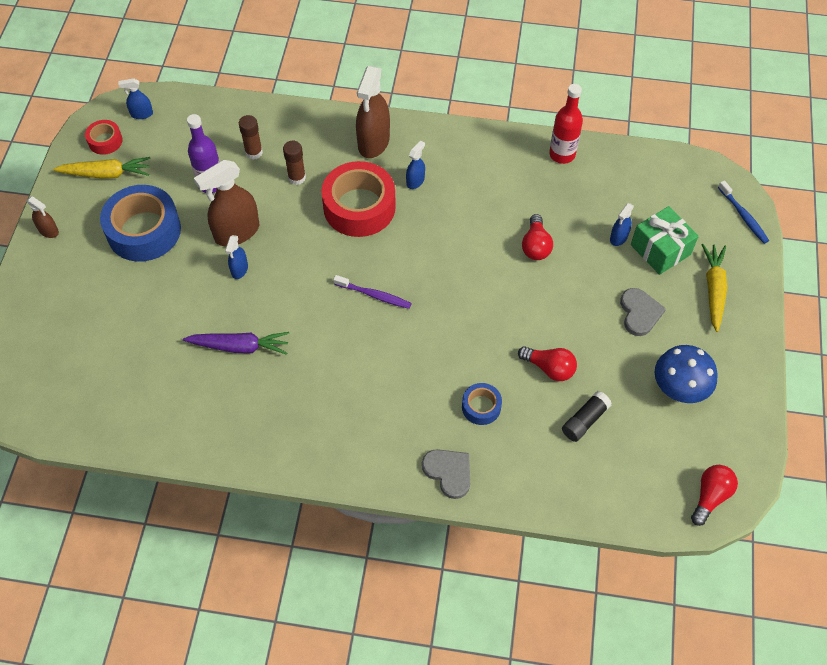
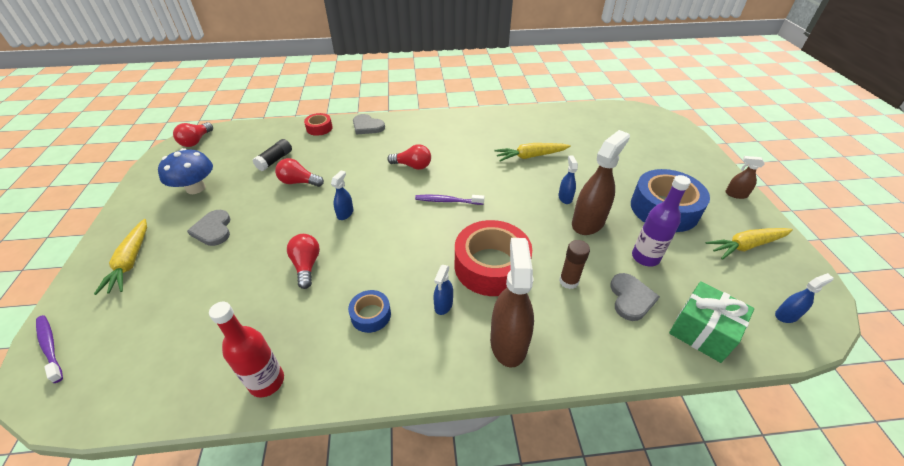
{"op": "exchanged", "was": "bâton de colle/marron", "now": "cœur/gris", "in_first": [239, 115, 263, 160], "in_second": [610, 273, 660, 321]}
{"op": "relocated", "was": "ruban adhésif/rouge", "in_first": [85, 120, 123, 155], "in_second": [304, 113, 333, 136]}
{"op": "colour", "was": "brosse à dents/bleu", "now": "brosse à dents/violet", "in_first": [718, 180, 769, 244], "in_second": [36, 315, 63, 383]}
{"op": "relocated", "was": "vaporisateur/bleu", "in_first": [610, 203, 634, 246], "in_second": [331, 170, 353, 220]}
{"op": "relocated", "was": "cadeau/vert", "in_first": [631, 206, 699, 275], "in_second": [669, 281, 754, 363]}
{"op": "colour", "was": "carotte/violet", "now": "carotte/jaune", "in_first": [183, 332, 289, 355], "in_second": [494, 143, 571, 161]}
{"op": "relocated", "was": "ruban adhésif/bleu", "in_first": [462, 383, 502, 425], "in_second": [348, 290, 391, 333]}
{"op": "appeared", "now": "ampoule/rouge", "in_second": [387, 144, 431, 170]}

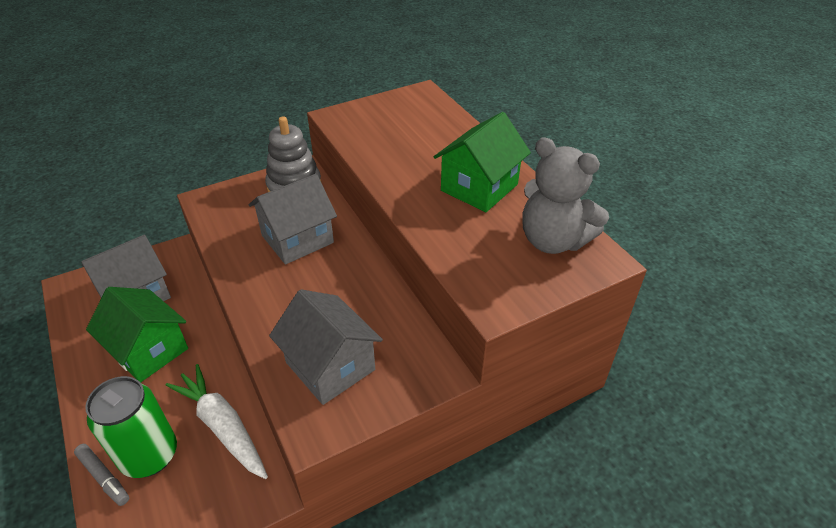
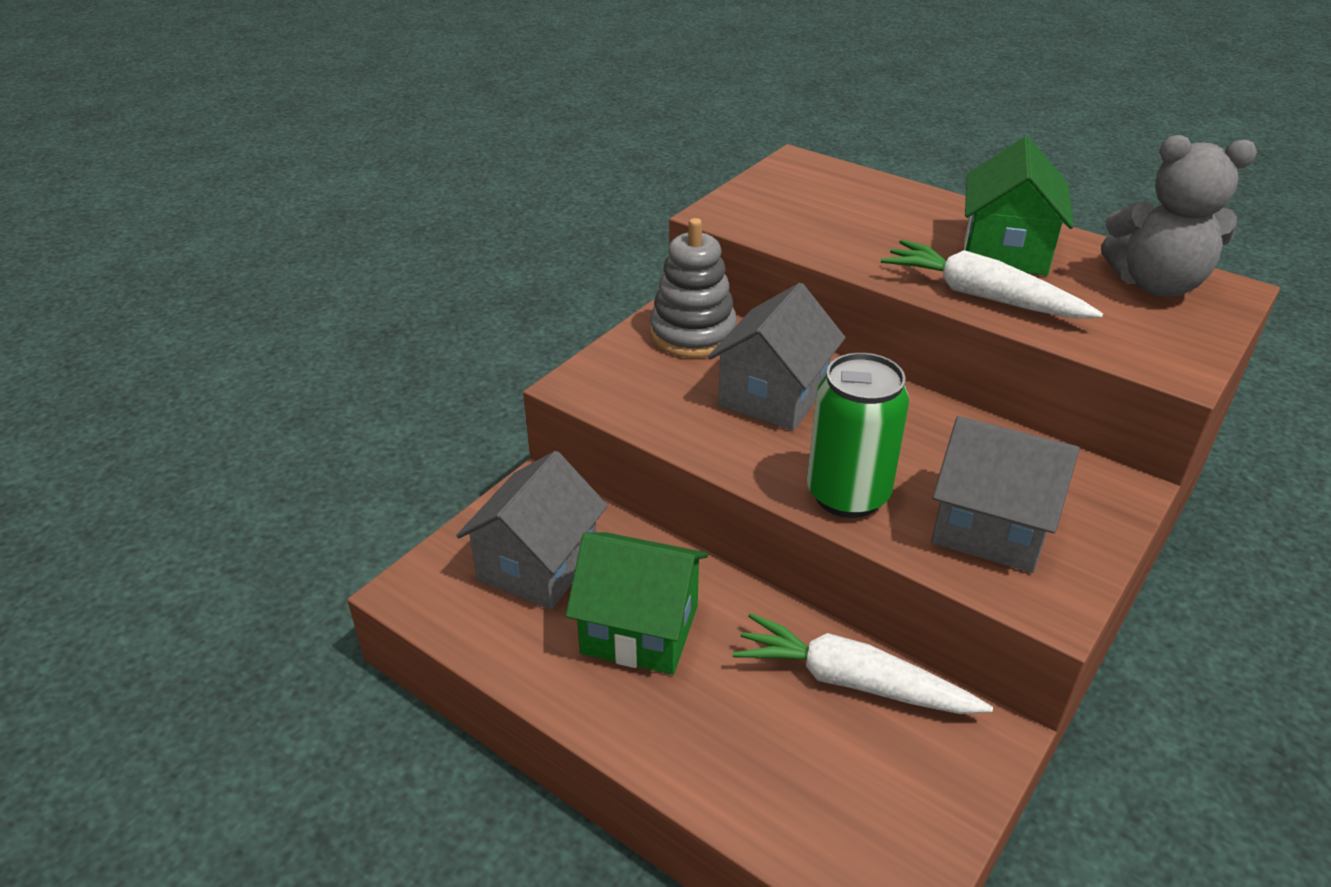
{"op": "relocated", "was": "canette/vert", "in_first": [85, 376, 177, 478], "in_second": [807, 353, 909, 518]}
{"op": "missing", "was": "feutre/gris", "in_first": [74, 444, 129, 506]}
{"op": "appeared", "now": "carotte/blanc", "in_second": [881, 239, 1103, 319]}

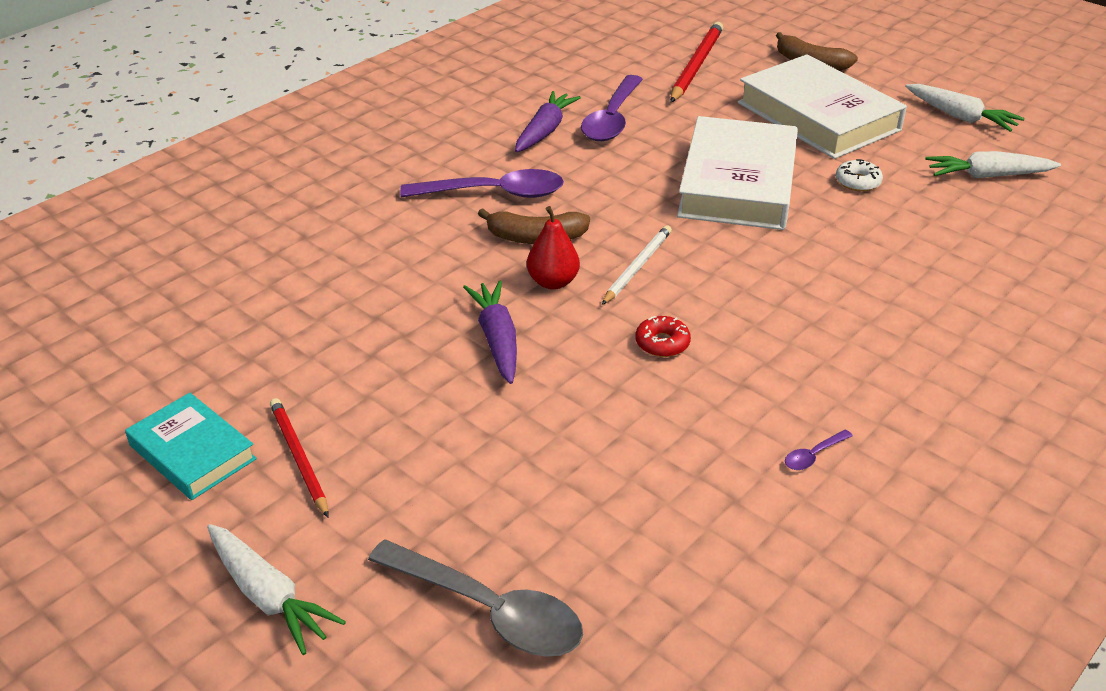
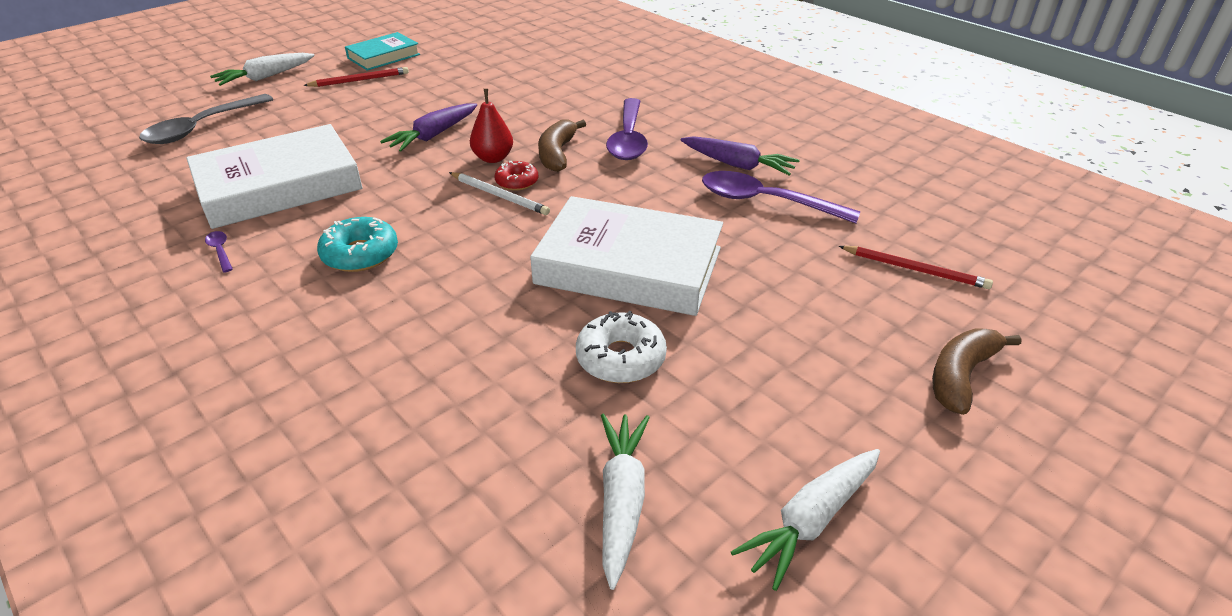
{"op": "size", "was": "crayon/rouge", "in_first": [670, 22, 723, 102], "in_second": [839, 246, 993, 289], "ratio": 0.64}
{"op": "relocated", "was": "livre/blanc", "in_first": [738, 54, 907, 159], "in_second": [186, 124, 363, 229]}
{"op": "size", "was": "beignet/blanc", "in_first": [836, 159, 883, 192], "in_second": [576, 311, 667, 383], "ratio": 1.54}
{"op": "spun", "was": "carotte/violet", "in_first": [463, 280, 517, 384], "in_second": [380, 103, 477, 152], "clockwise": 135}
{"op": "relocated", "was": "beignet/rouge", "in_first": [635, 316, 691, 357], "in_second": [495, 161, 538, 191]}
{"op": "appeared", "now": "beignet/turquoise", "in_second": [317, 217, 398, 272]}

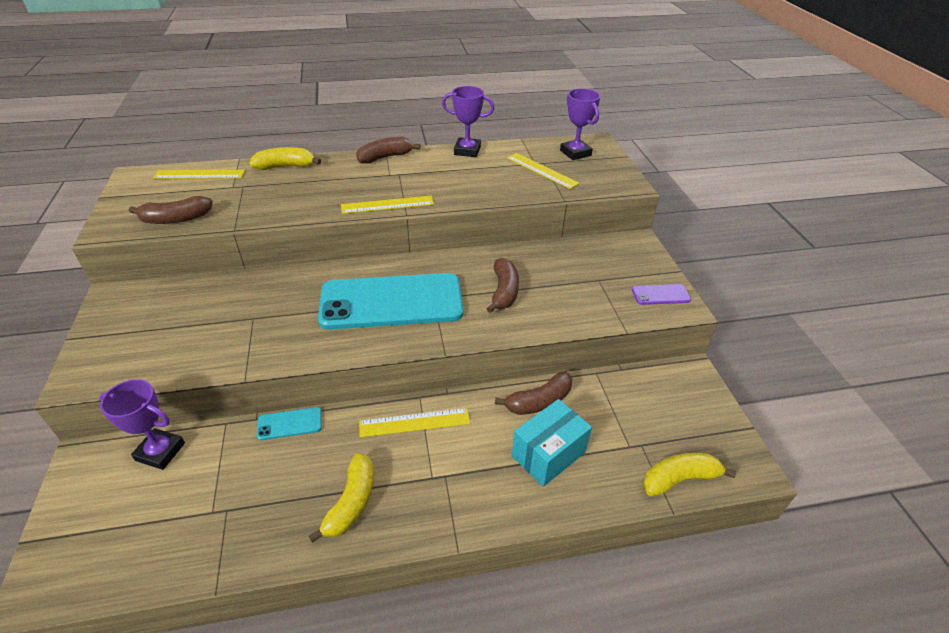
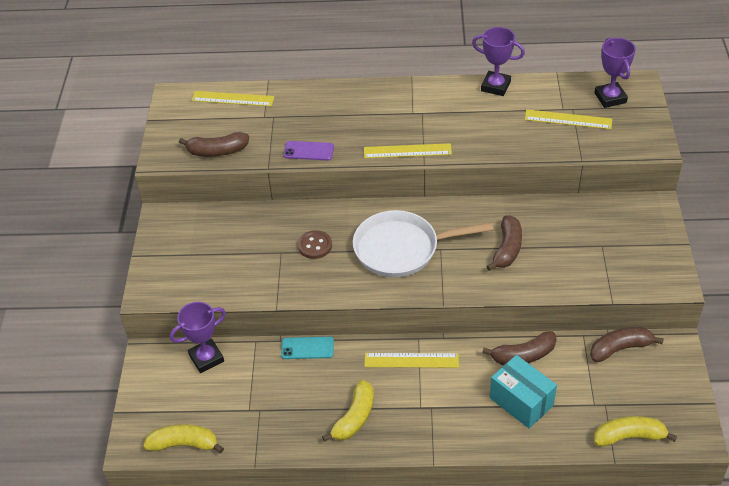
{"op": "relocated", "was": "banane/marron", "in_first": [356, 137, 421, 164], "in_second": [590, 327, 664, 362]}
{"op": "relocated", "was": "banane/jaune", "in_first": [249, 147, 321, 170], "in_second": [143, 424, 224, 453]}
{"op": "spun", "was": "règle/jaune", "in_first": [507, 153, 580, 189], "in_second": [525, 109, 612, 129], "clockwise": -45}
{"op": "exchanged", "was": "téléphone/turquoise", "now": "poêle/blanc", "in_first": [318, 273, 463, 330], "in_second": [353, 210, 493, 278]}
{"op": "relocated", "was": "téléphone/violet", "in_first": [632, 284, 691, 305], "in_second": [283, 141, 334, 160]}
{"op": "spun", "was": "trophée/violet", "in_first": [99, 379, 185, 470], "in_second": [170, 302, 226, 373], "clockwise": -60}
{"op": "spun", "was": "boîte/turquoise", "in_first": [512, 399, 592, 487], "in_second": [490, 355, 557, 429], "clockwise": 75}
{"op": "appeared", "now": "bouton/marron", "in_second": [298, 230, 332, 259]}

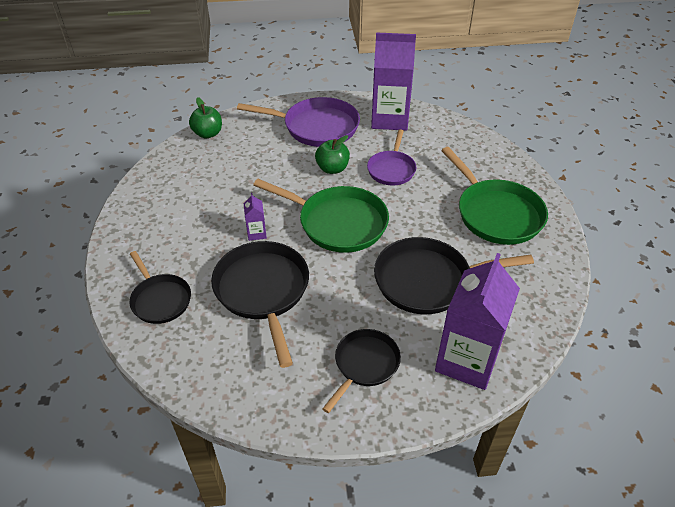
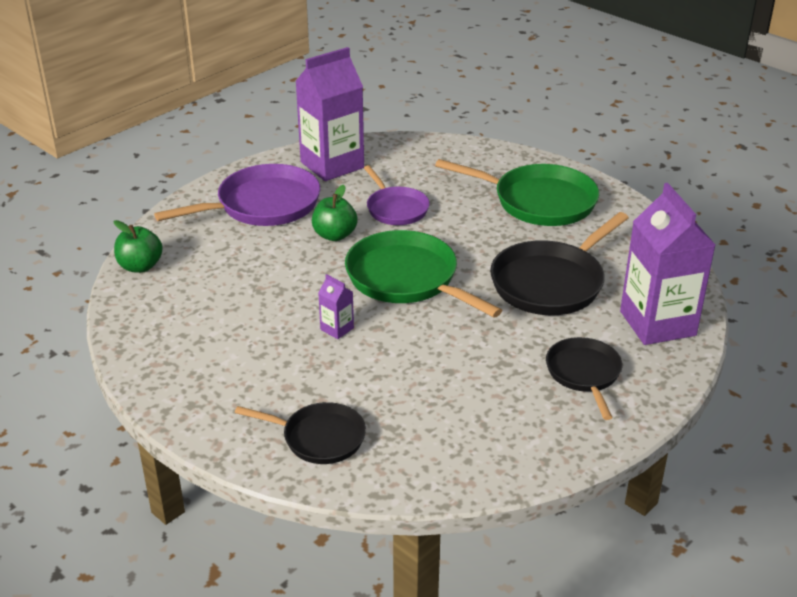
{"op": "spun", "was": "poêle/vert", "in_first": [253, 179, 389, 253], "in_second": [345, 230, 502, 318], "clockwise": -120}
{"op": "missing", "was": "poêle/noir", "in_first": [211, 241, 309, 368]}

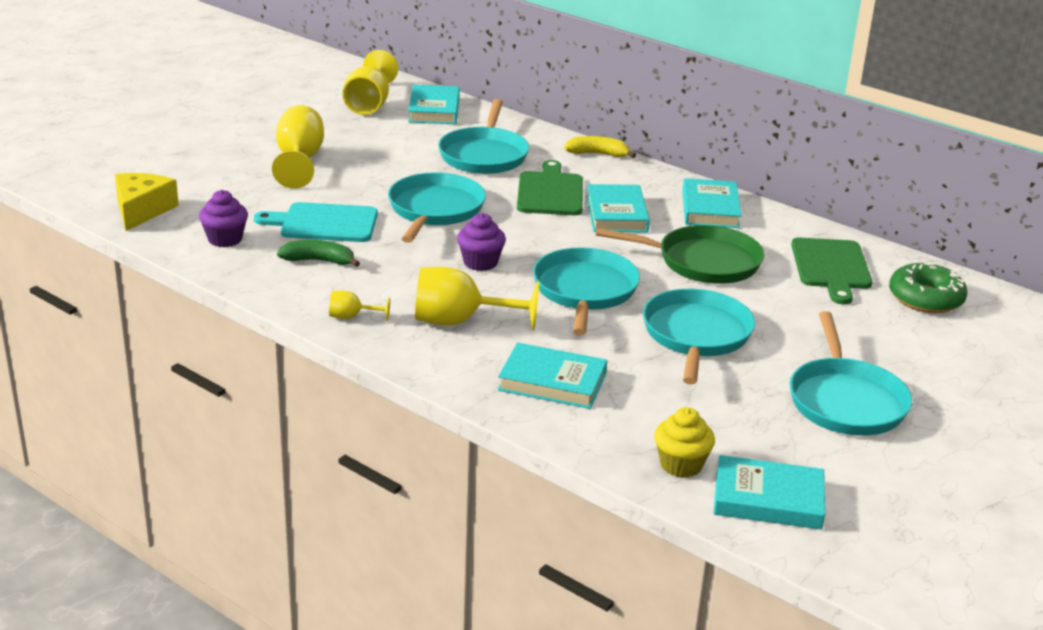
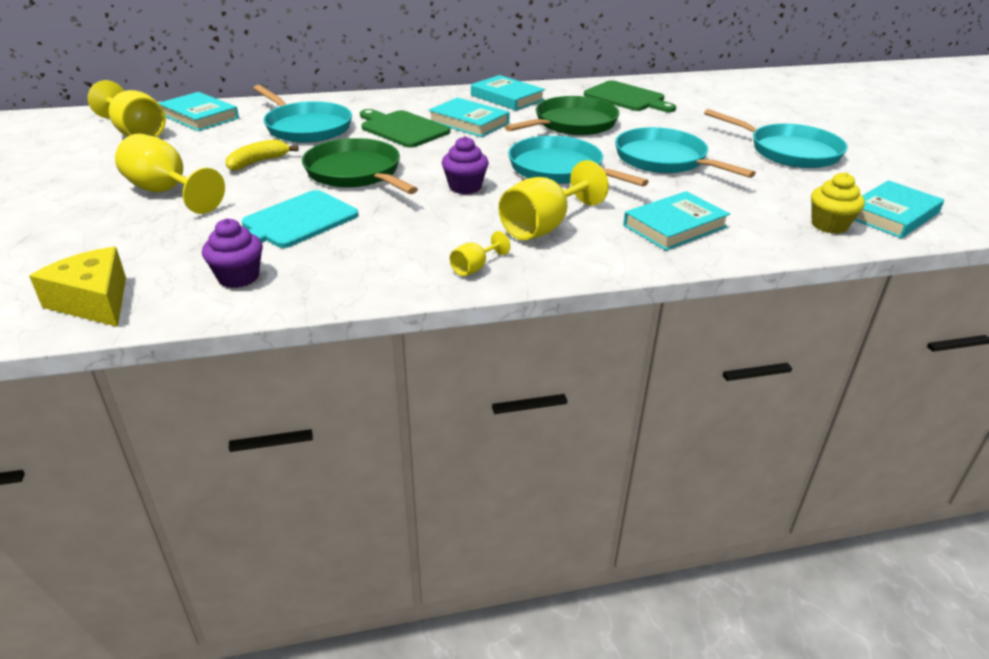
{"op": "relocated", "was": "banane/jaune", "in_first": [564, 136, 636, 158], "in_second": [225, 140, 298, 171]}
{"op": "colour", "was": "poêle/turquoise", "now": "poêle/vert", "in_first": [388, 172, 486, 243], "in_second": [302, 138, 418, 194]}
{"op": "missing", "was": "banane/vert", "in_first": [277, 240, 360, 267]}
{"op": "missing", "was": "beignet/vert", "in_first": [889, 262, 967, 313]}

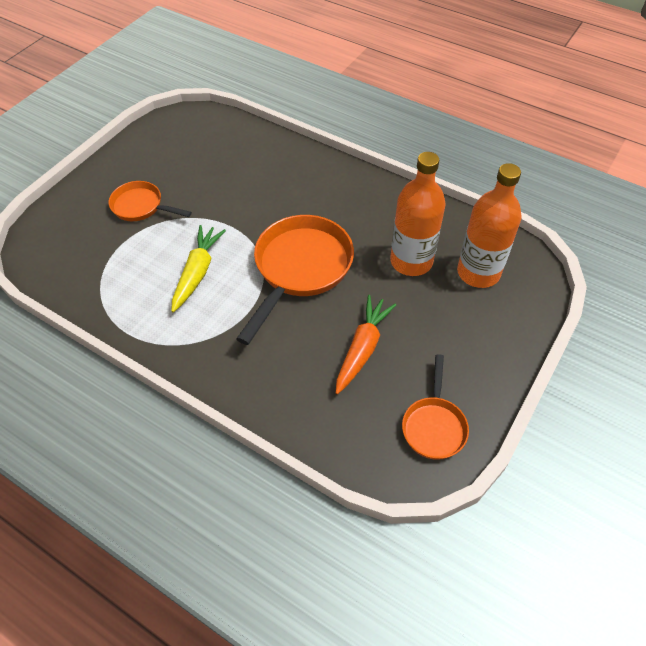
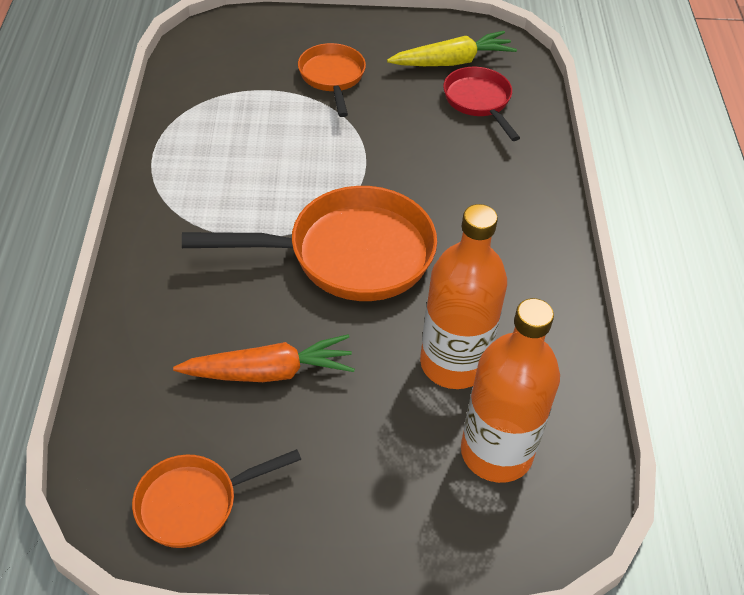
{"op": "relocated", "was": "carotte/jaune", "in_first": [171, 225, 226, 312], "in_second": [387, 31, 517, 66]}
{"op": "appeared", "now": "poêle/rouge", "in_second": [443, 67, 520, 141]}

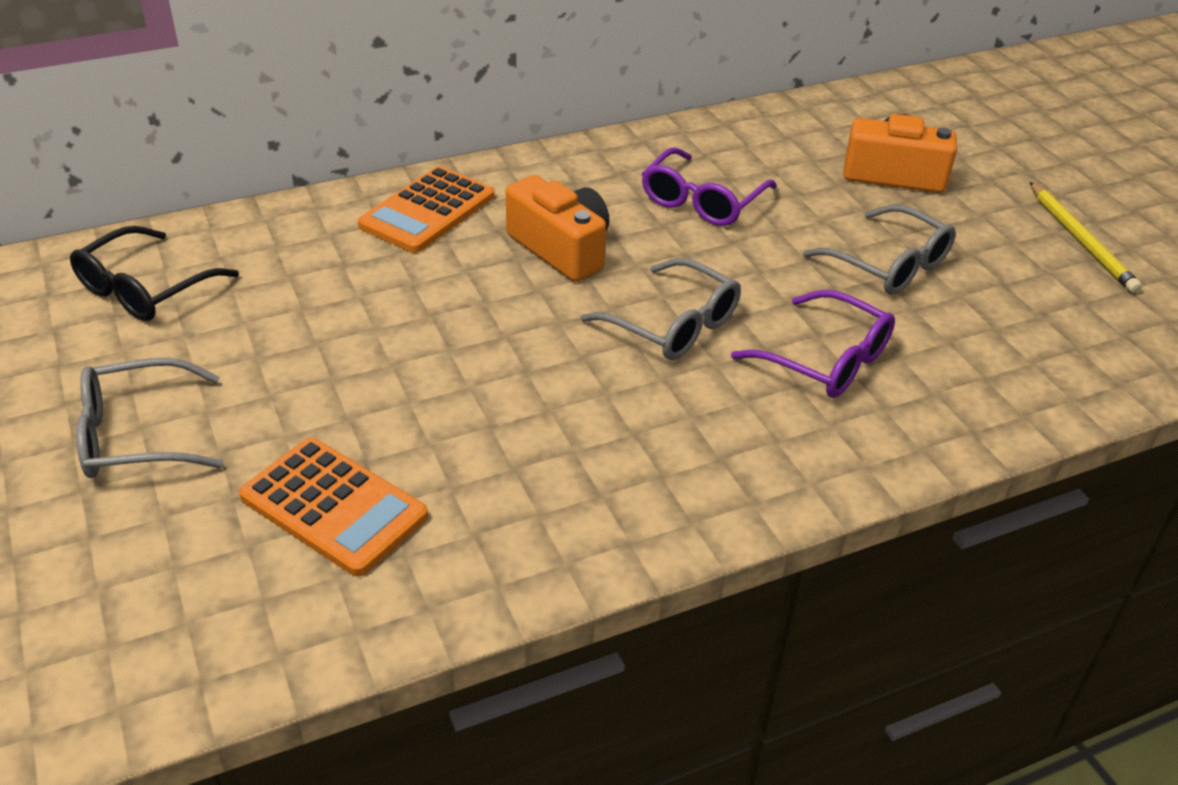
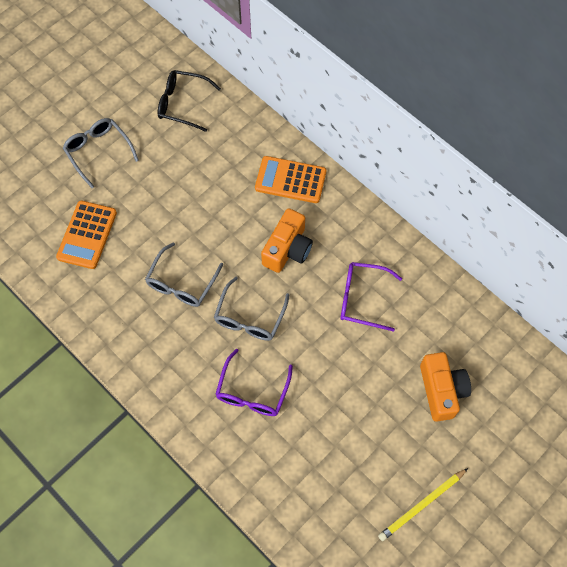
{"op": "relocated", "was": "lunettes/gris", "in_first": [802, 205, 956, 295], "in_second": [145, 242, 223, 307]}

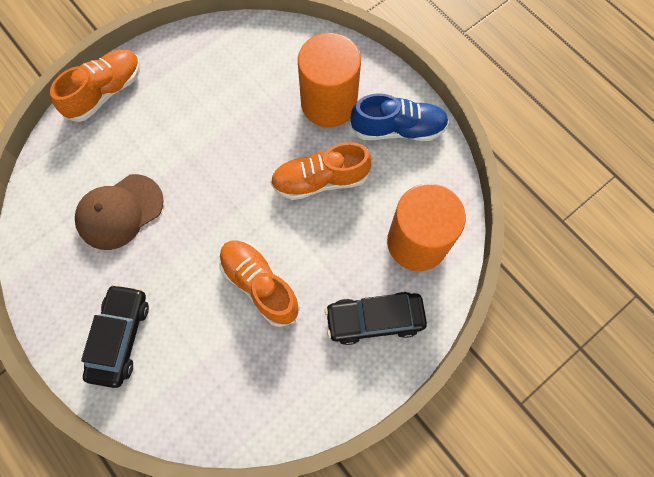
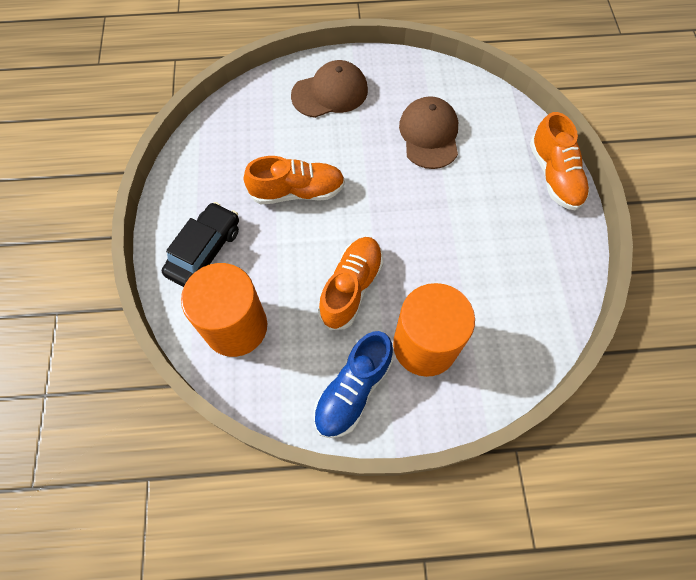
{"op": "exchanged", "was": "voiture/noir", "now": "casquette/marron", "in_first": [81, 284, 149, 388], "in_second": [291, 60, 368, 118]}

